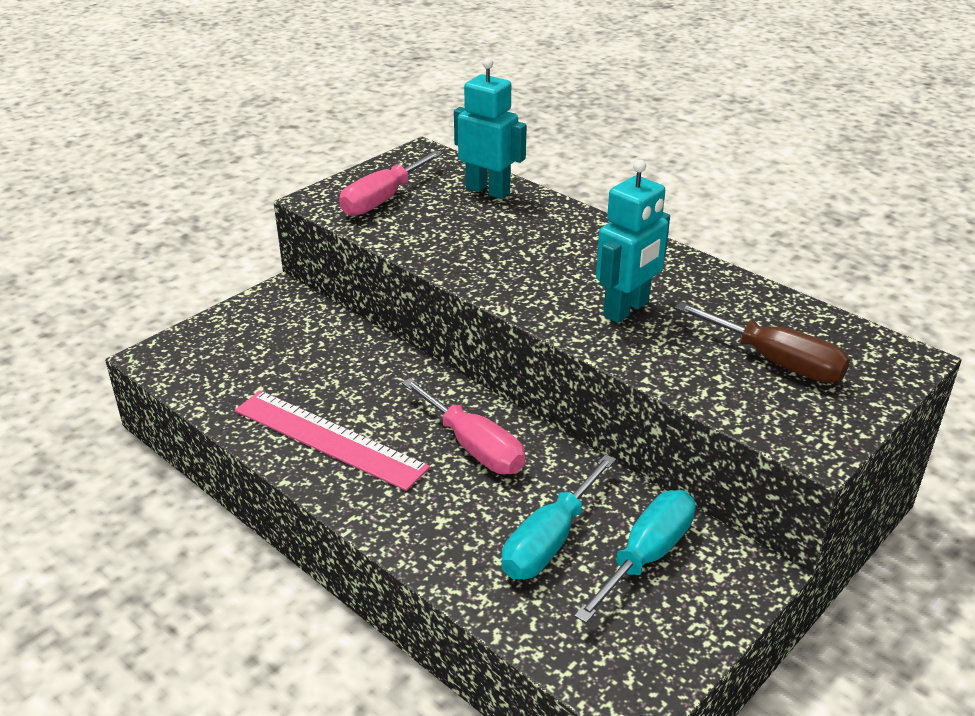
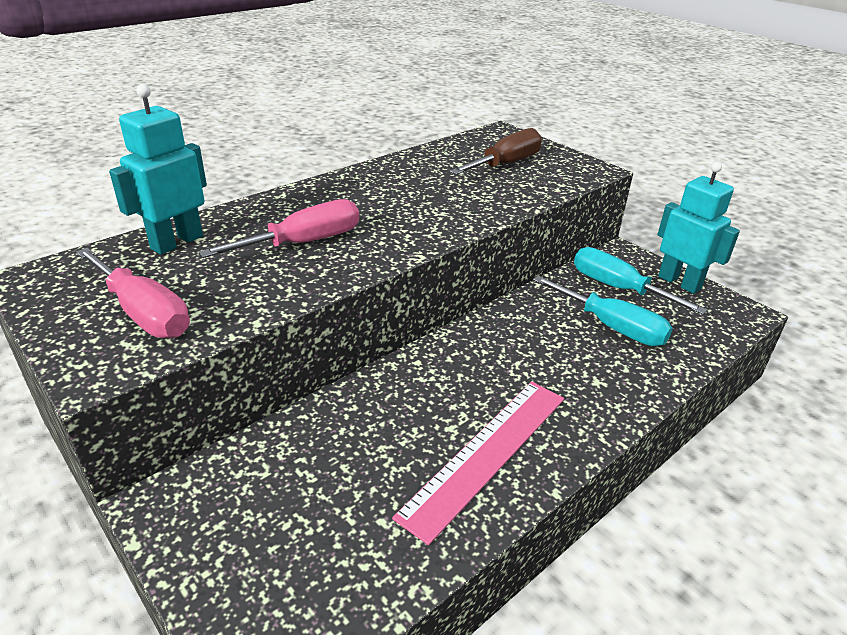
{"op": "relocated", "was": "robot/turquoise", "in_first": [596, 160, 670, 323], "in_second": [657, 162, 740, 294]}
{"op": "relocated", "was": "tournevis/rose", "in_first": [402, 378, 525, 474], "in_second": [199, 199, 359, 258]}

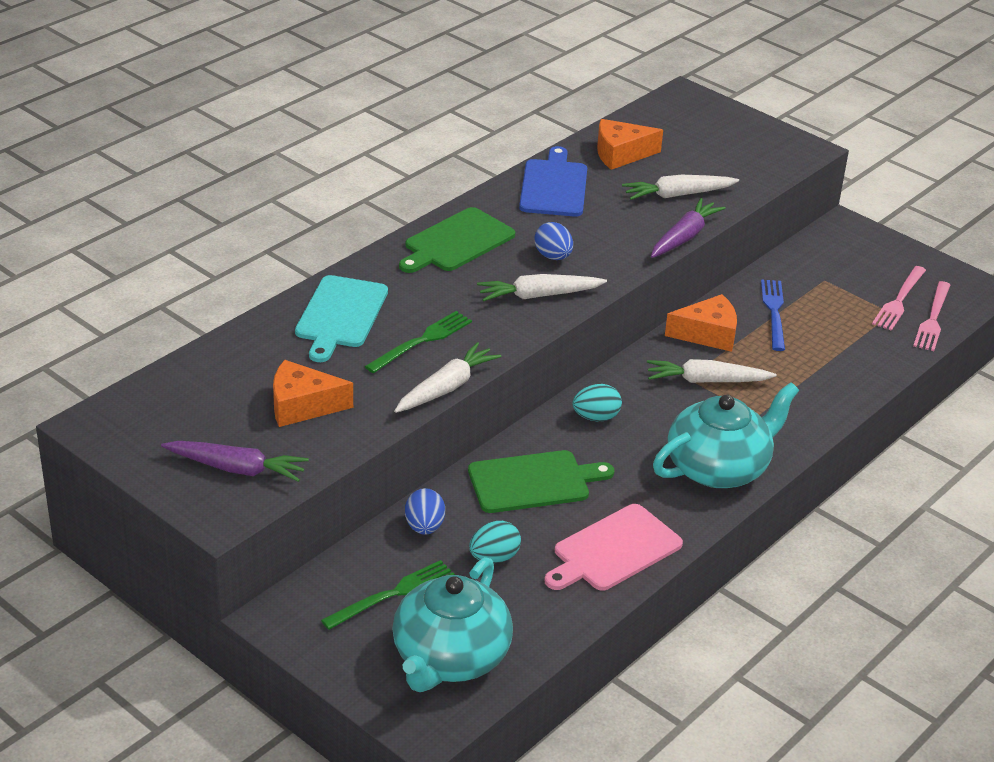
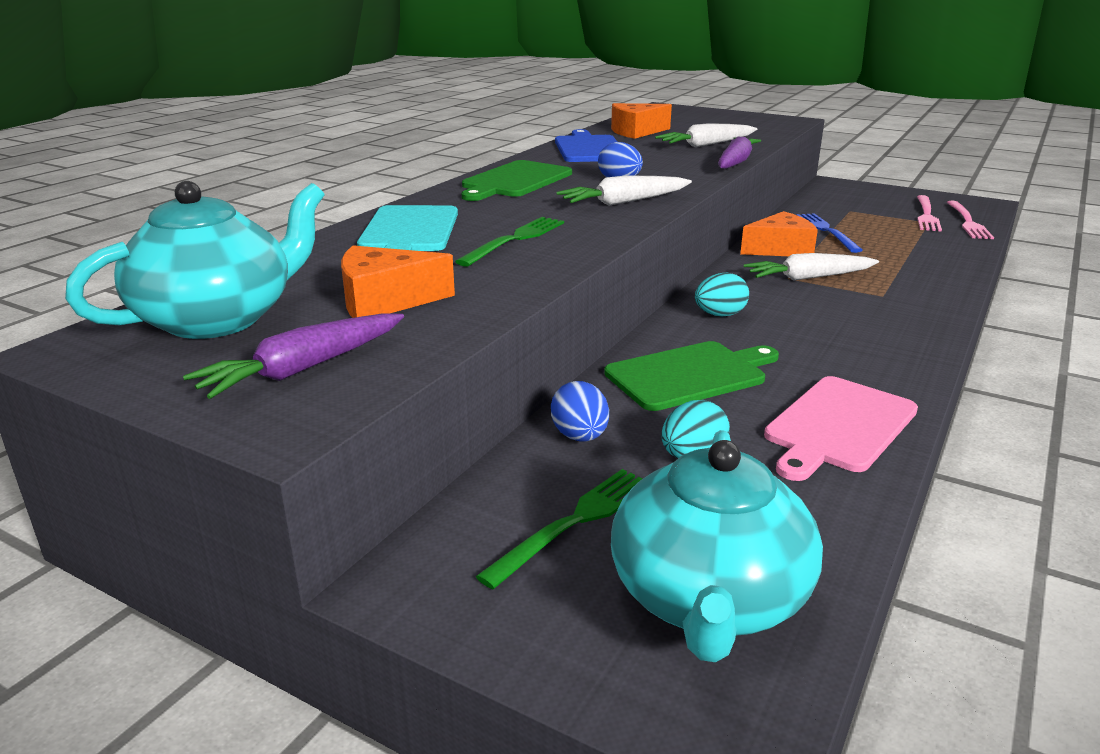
{"op": "missing", "was": "carotte/blanc", "in_first": [394, 342, 501, 413]}
{"op": "relocated", "was": "théière/turquoise", "in_first": [653, 382, 799, 488], "in_second": [65, 181, 325, 339]}
{"op": "spun", "was": "carotte/violet", "in_first": [161, 441, 309, 482], "in_second": [183, 313, 404, 399], "clockwise": 135}

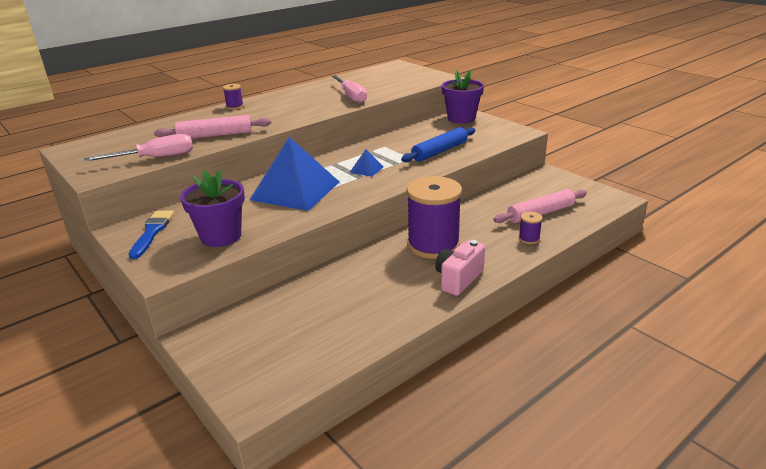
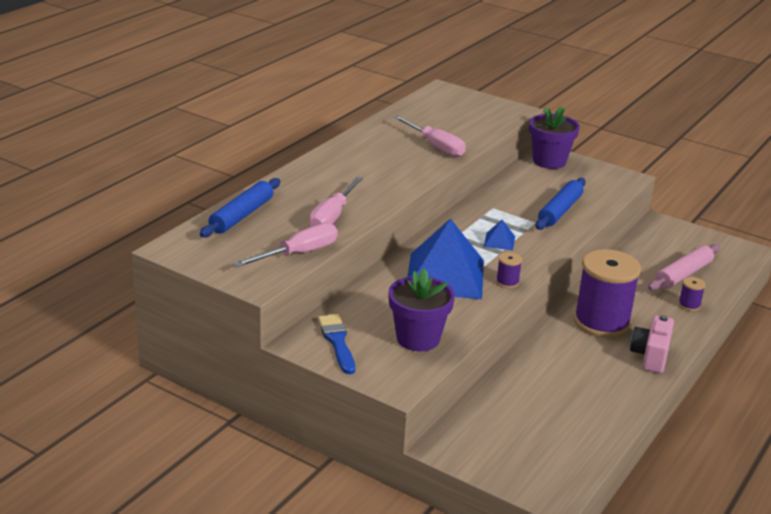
{"op": "relocated", "was": "bobine/violet", "in_first": [223, 84, 244, 110], "in_second": [496, 252, 522, 288]}
{"op": "exchanged", "was": "rouleau à pâtisserie/rose", "now": "tournevis/rose", "in_first": [154, 115, 271, 139], "in_second": [309, 177, 363, 227]}
{"op": "appeared", "now": "rouleau à pâtisserie/bleu", "in_second": [200, 178, 280, 237]}

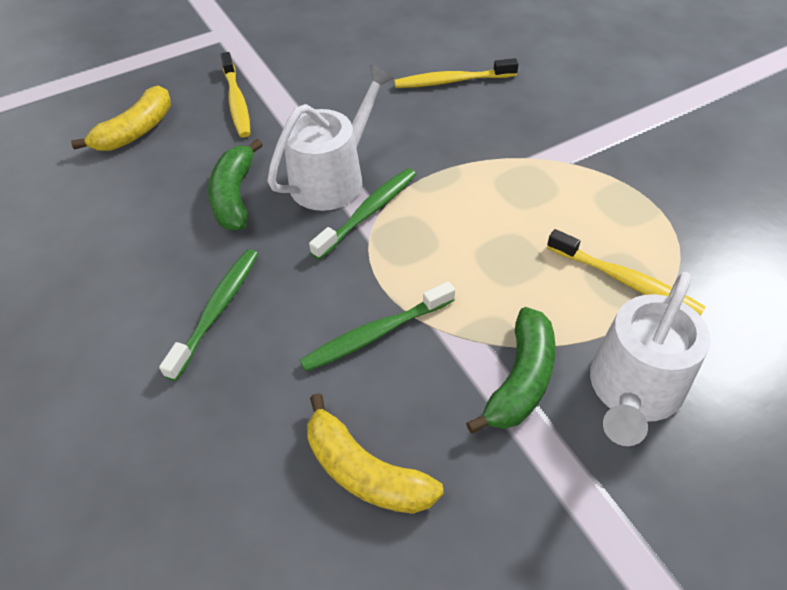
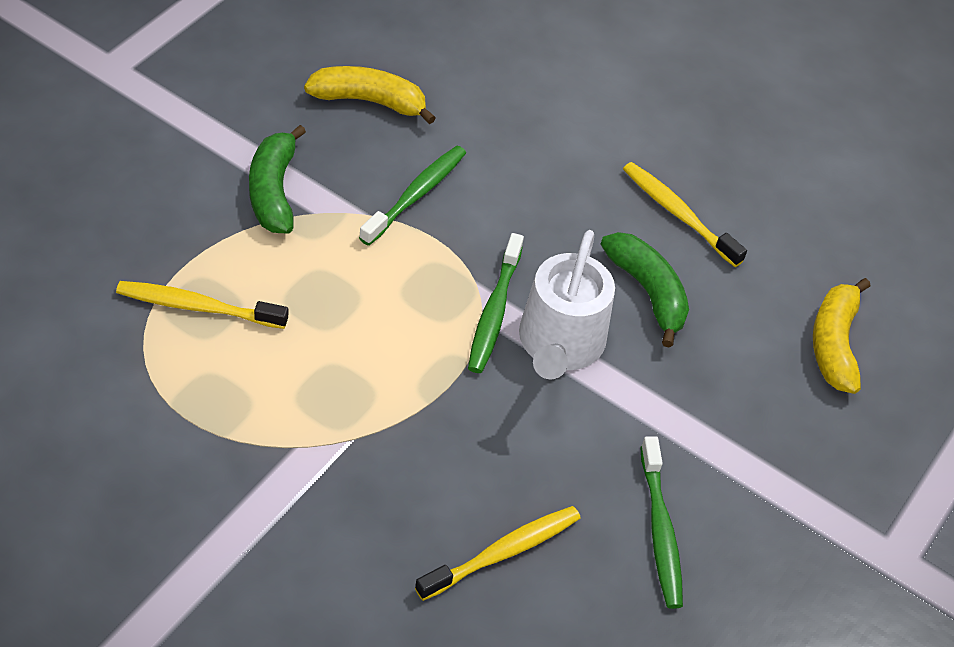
{"op": "relocated", "was": "brosse à dents/jaune", "in_first": [220, 52, 251, 138], "in_second": [623, 162, 747, 267]}
{"op": "relocated", "was": "brosse à dents/vert", "in_first": [159, 249, 258, 381], "in_second": [640, 436, 683, 609]}
{"op": "missing", "was": "arrosoir/blanc", "in_first": [590, 272, 710, 446]}

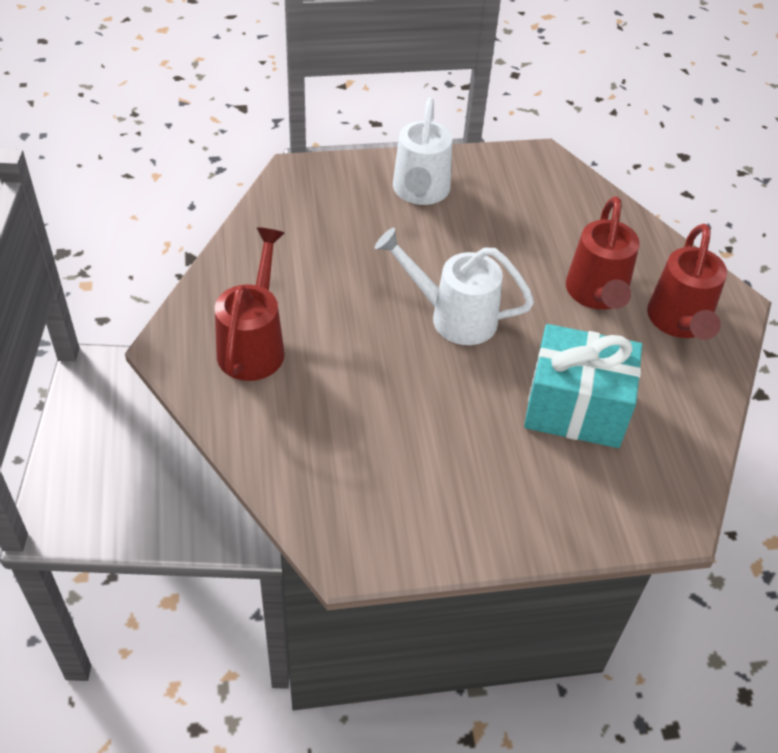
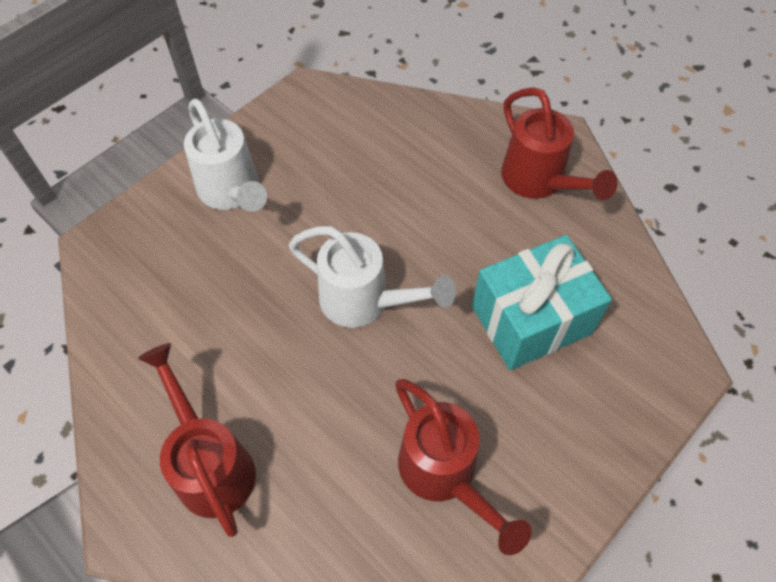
{"op": "relocated", "was": "arrosoir/rouge", "in_first": [566, 196, 640, 310], "in_second": [395, 379, 532, 555]}
{"op": "spun", "was": "arrosoir/blanc", "in_first": [375, 228, 534, 345], "in_second": [289, 226, 456, 328], "clockwise": -135}

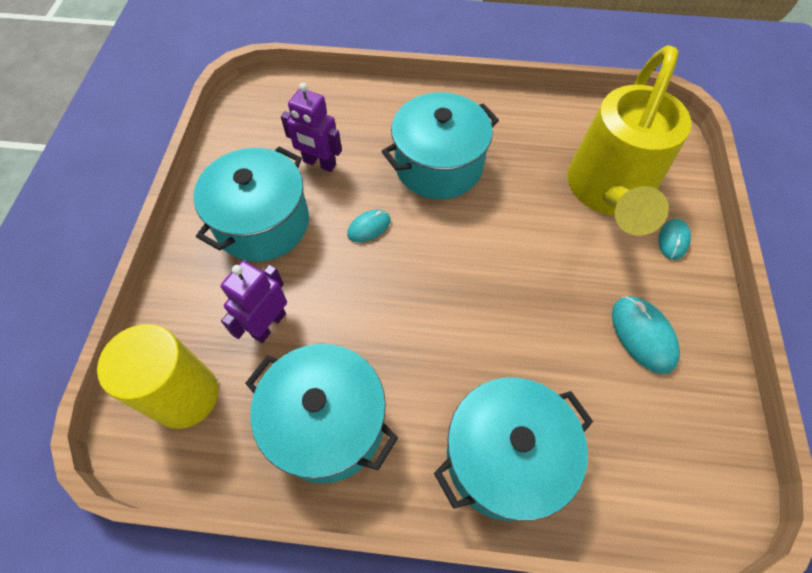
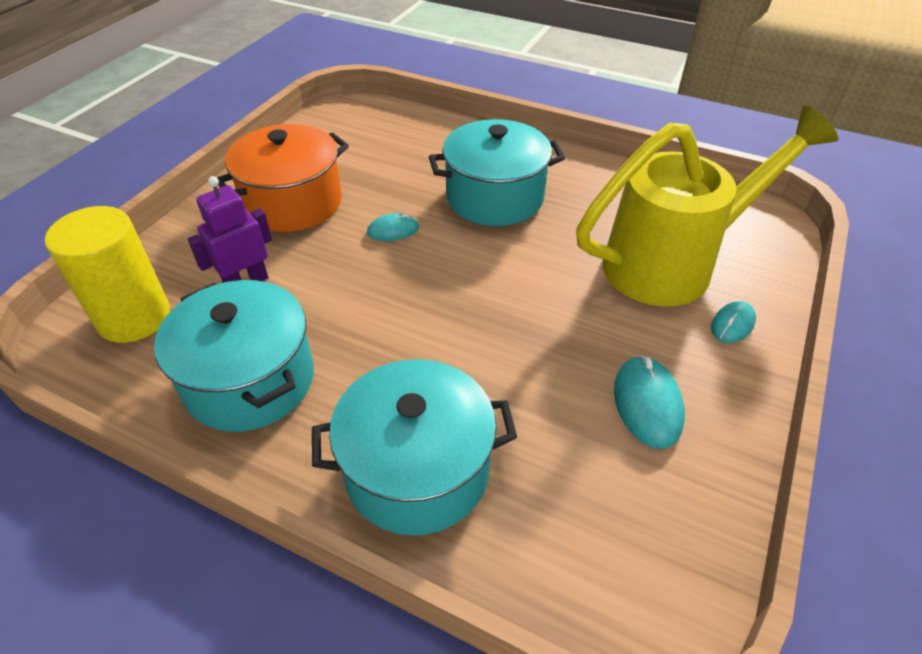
{"op": "spun", "was": "arrosoir/jaune", "in_first": [568, 45, 691, 236], "in_second": [576, 106, 838, 307], "clockwise": -150}
{"op": "missing", "was": "robot/violet", "in_first": [281, 83, 342, 172]}
{"op": "colour", "was": "marmite/turquoise", "now": "marmite/orange", "in_first": [193, 147, 309, 262], "in_second": [217, 124, 349, 232]}

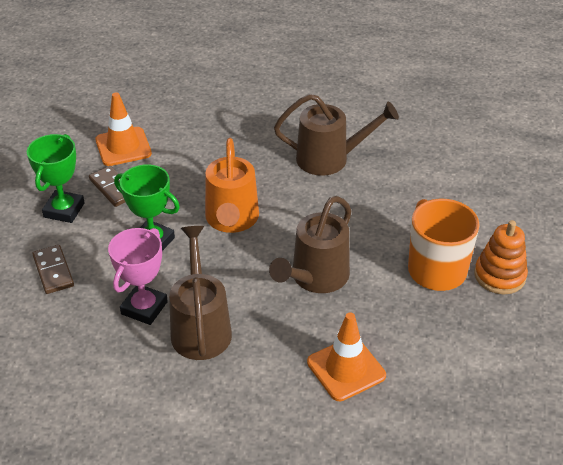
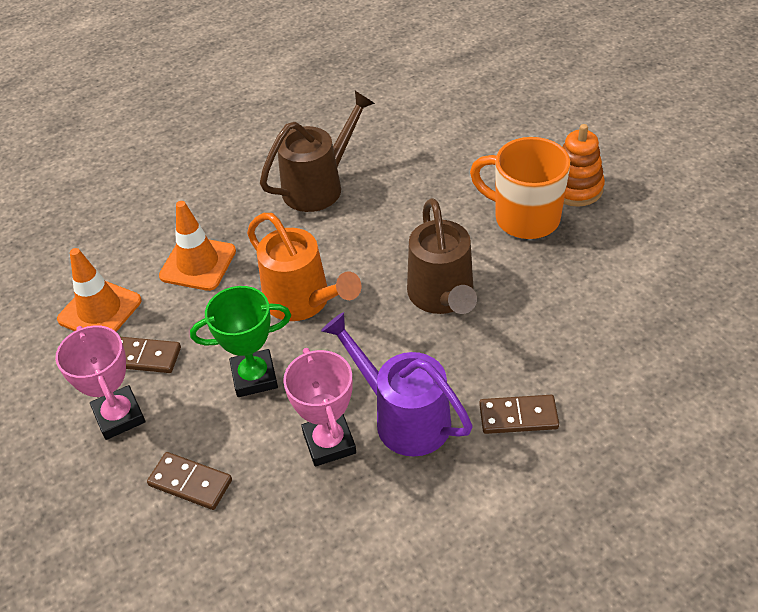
{"op": "colour", "was": "trophée/vert", "now": "trophée/rose", "in_first": [27, 134, 85, 223], "in_second": [55, 325, 146, 440]}
{"op": "colour", "was": "arrosoir/marron", "now": "arrosoir/violet", "in_first": [169, 226, 232, 360], "in_second": [321, 312, 472, 457]}
{"op": "relocated", "was": "cône de chantier/orange", "in_first": [307, 312, 386, 401], "in_second": [159, 201, 236, 291]}
{"op": "appeared", "now": "domino/marron", "in_second": [479, 395, 559, 434]}

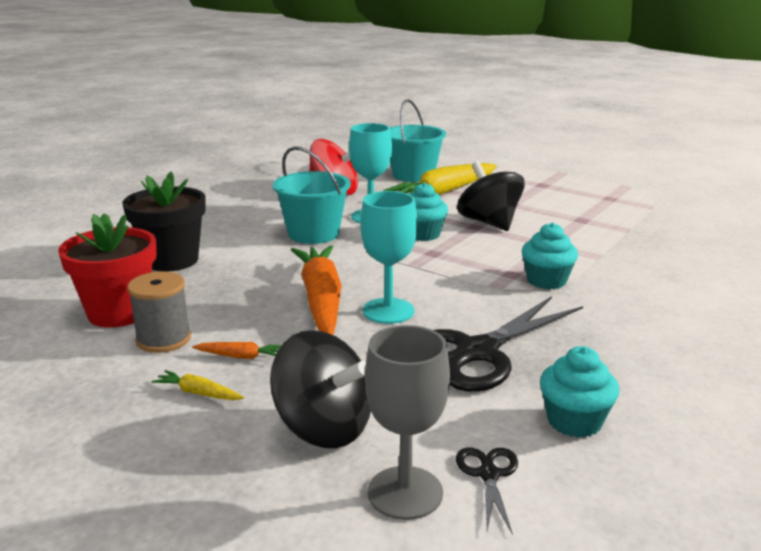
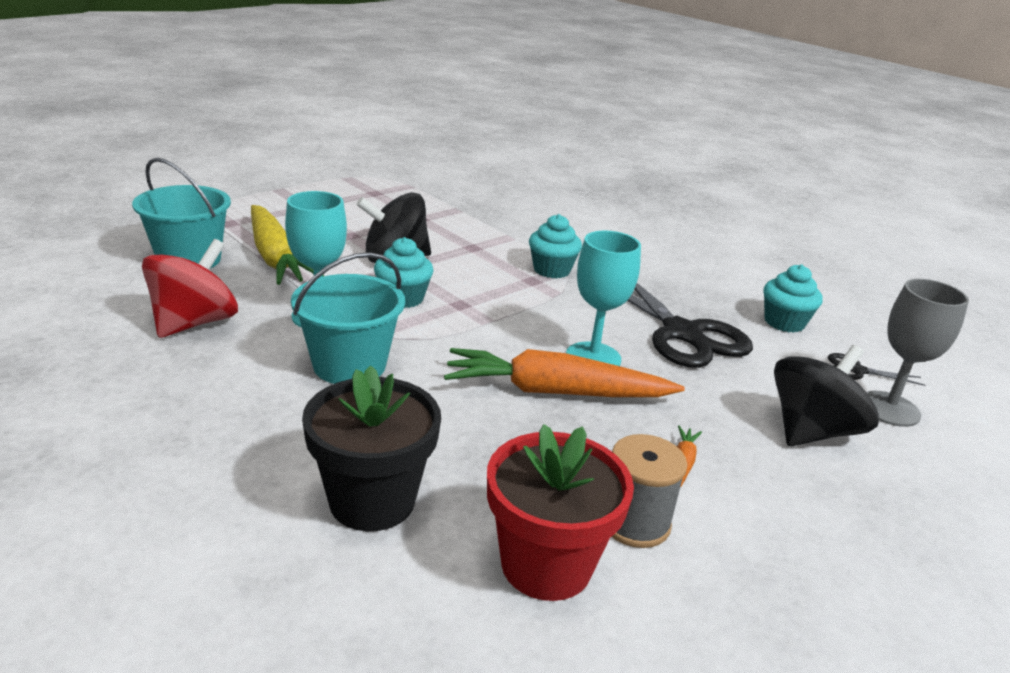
{"op": "missing", "was": "carotte/jaune", "in_first": [152, 370, 244, 400]}

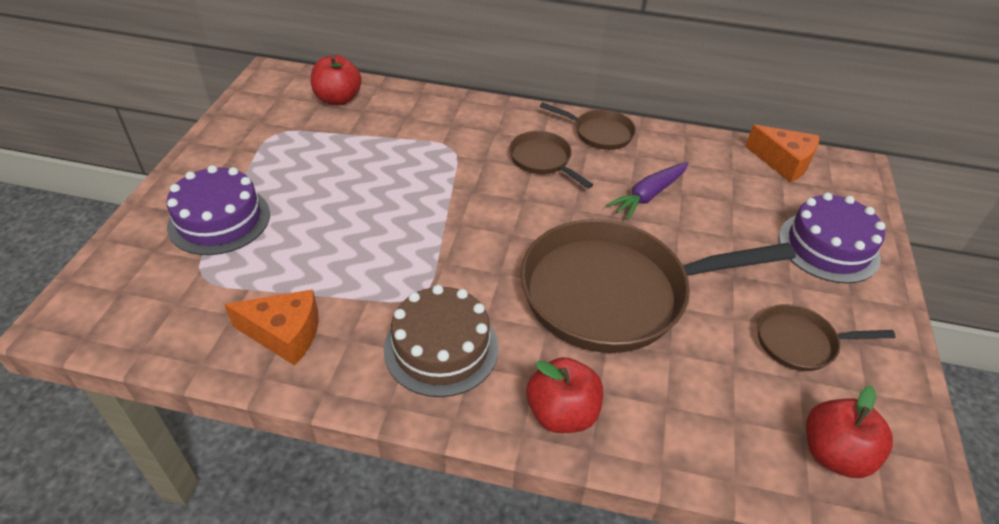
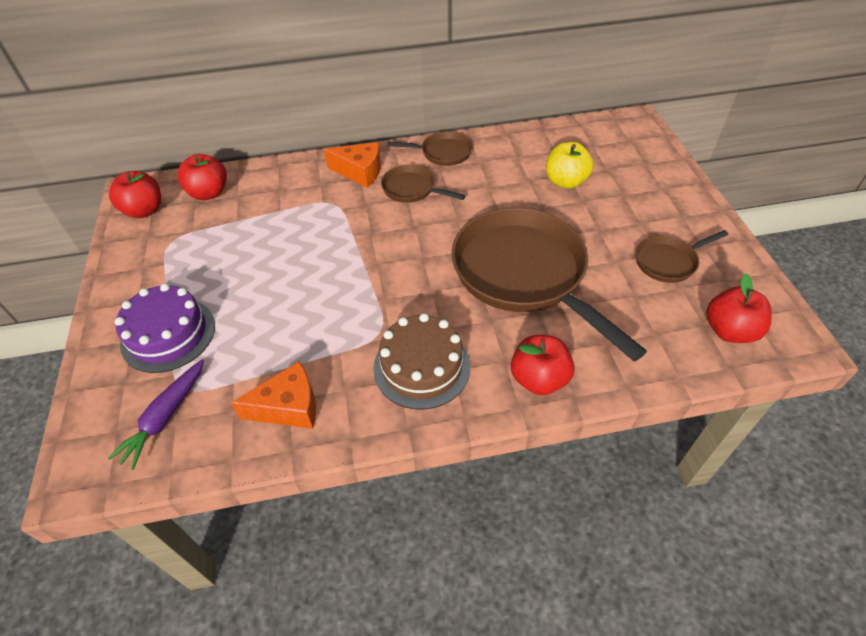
{"op": "relocated", "was": "fromage/orange", "in_first": [745, 125, 819, 183], "in_second": [324, 142, 381, 188]}
{"op": "relocated", "was": "carotte/violet", "in_first": [606, 162, 688, 220], "in_second": [107, 359, 204, 470]}
{"op": "missing", "was": "gâteau/violet", "in_first": [779, 192, 885, 283]}
{"op": "spun", "was": "poêle/marron", "in_first": [520, 219, 796, 353], "in_second": [452, 208, 647, 361], "clockwise": 90}
{"op": "appeared", "now": "pomme/jaune", "in_second": [546, 142, 594, 189]}
{"op": "appeared", "now": "pomme/rouge", "in_second": [109, 171, 161, 218]}

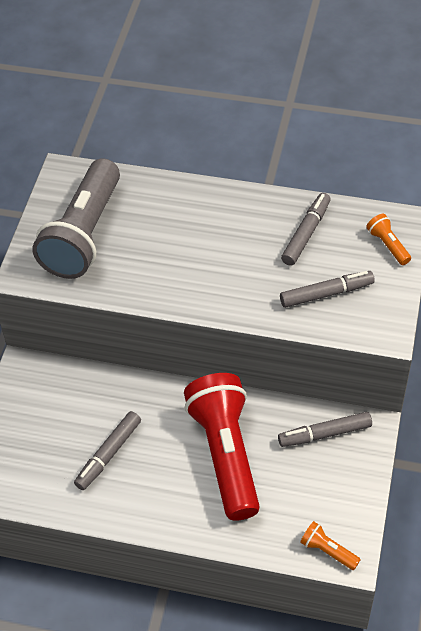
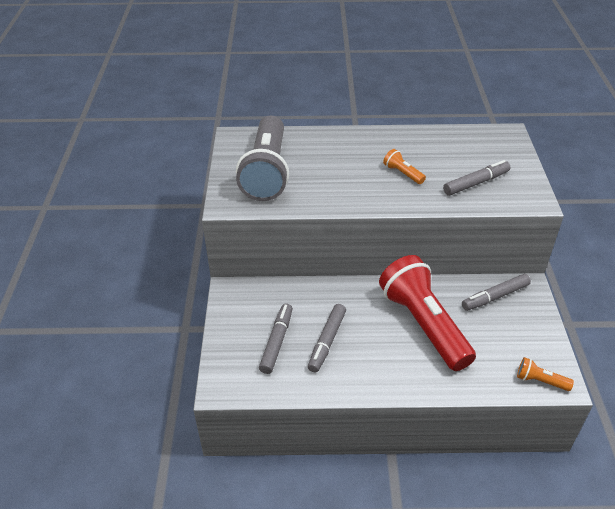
{"op": "relocated", "was": "feutre/gris", "in_first": [281, 193, 331, 266], "in_second": [259, 303, 293, 374]}
{"op": "relocated", "was": "lampe de poche/orange", "in_first": [366, 214, 411, 265], "in_second": [383, 149, 426, 184]}

